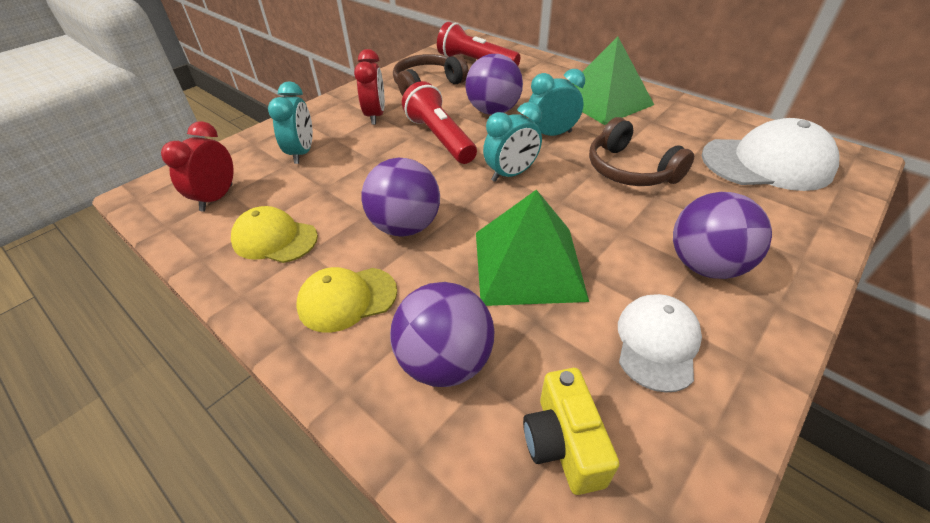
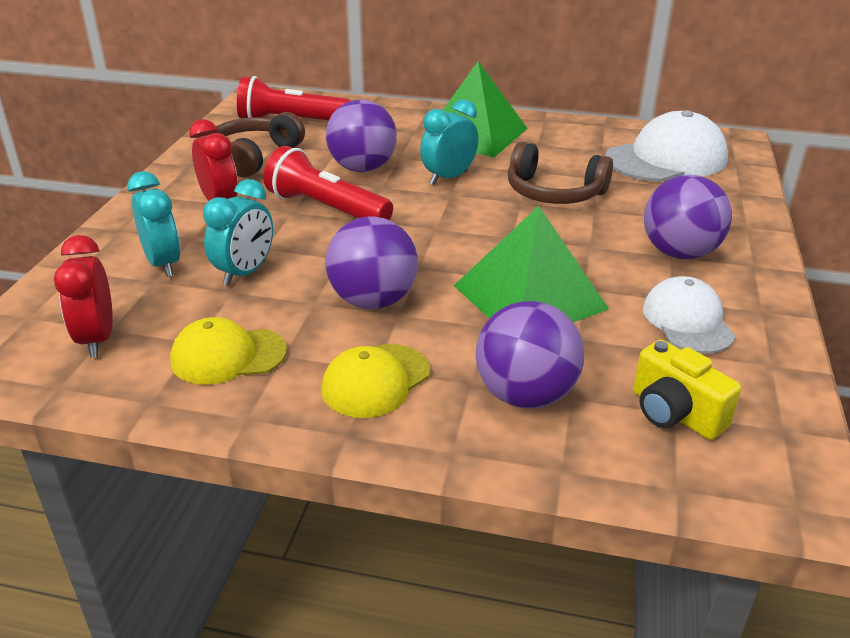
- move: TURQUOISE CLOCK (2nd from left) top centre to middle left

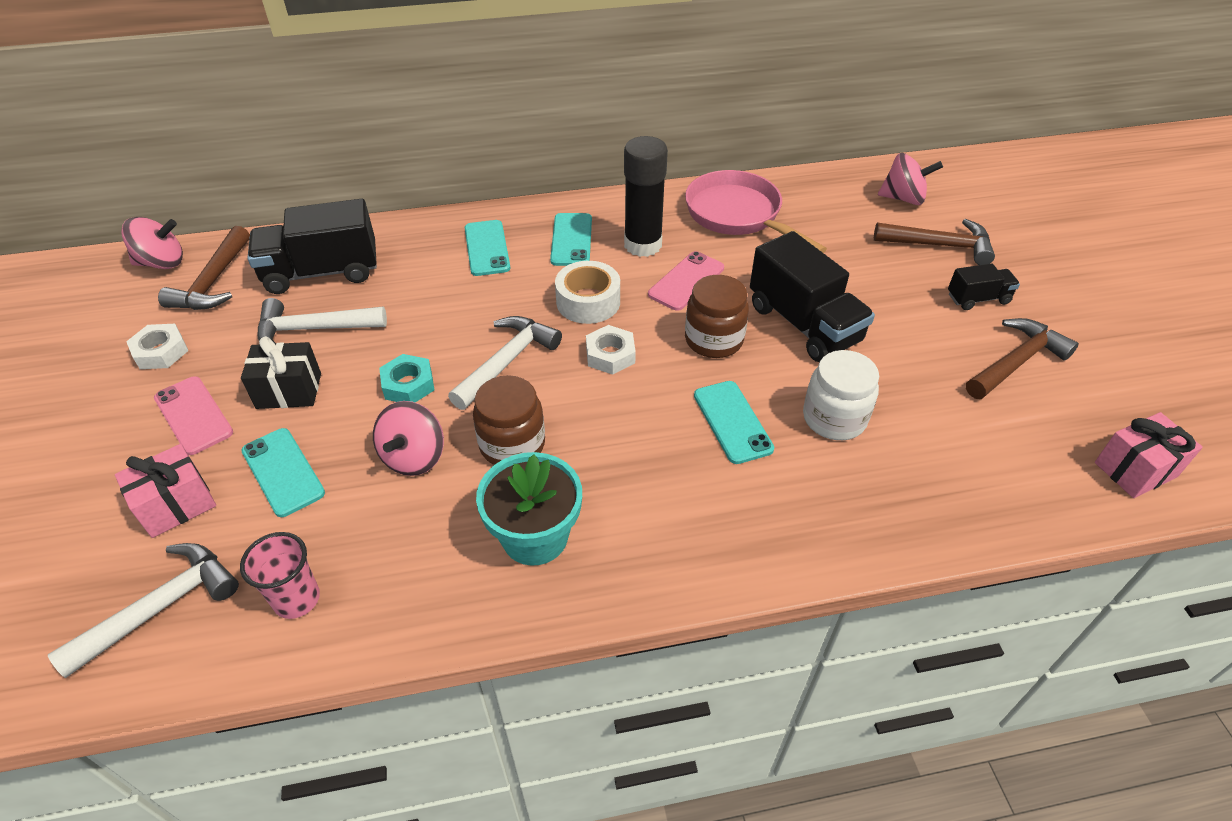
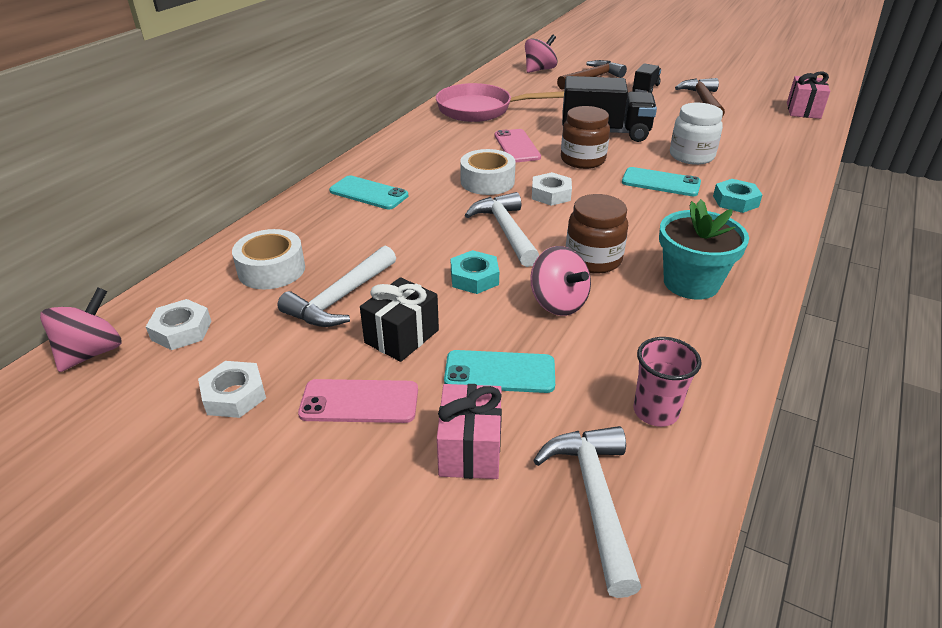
- replace: BROWN HAMMER (1st from left) top left to WHITE NUT (1st from left) middle left
- replace: BLACK TRUCK (1st from left) top left to WHITE TAPE (1st from left) middle left
- insert: TURQUOISE NUT (2nd from left) top right
- delete: TURQUOISE PHONE (3rd from left) top centre
- delete: BLACK GLUE STICK top centre

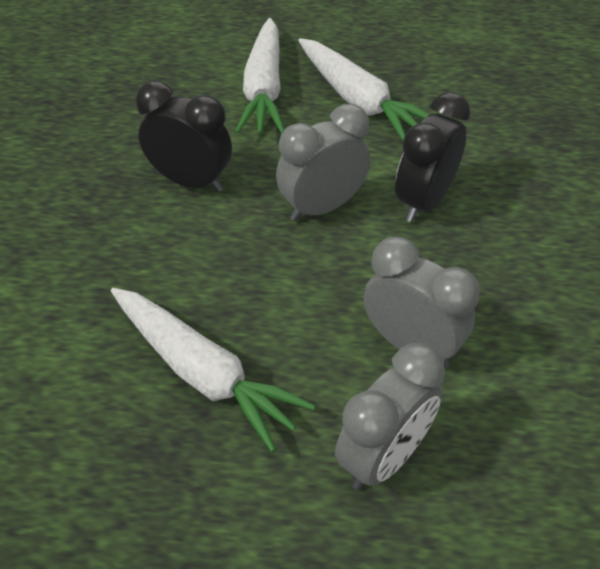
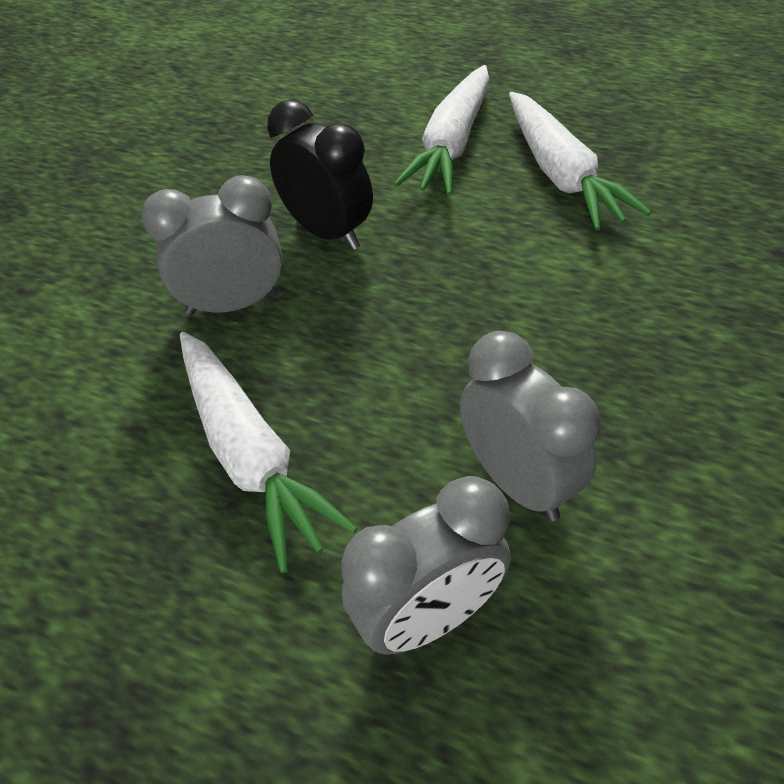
- move: GREY CLOCK (1st from left) top centre to top left
- delete: BLACK CLOCK (2nd from left) top right

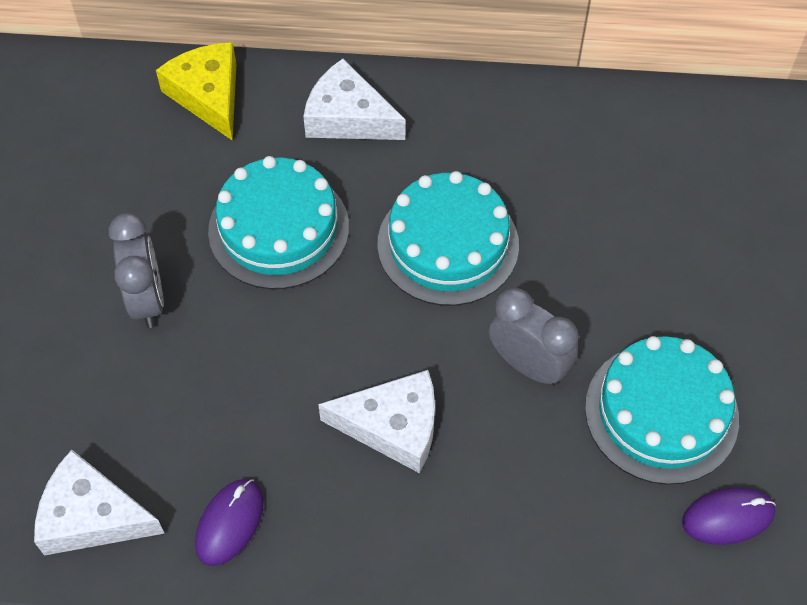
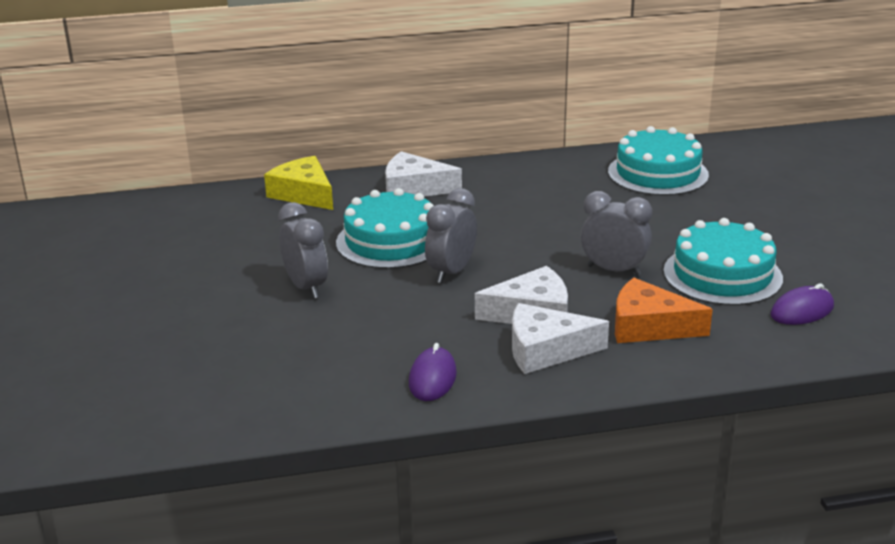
- insert: GREY CLOCK (2nd from left) centre
- move: WHITE CHEESE (1st from left in the first image) bottom left to WHITE CHEESE (3rd from left) centre
- move: TURQUOISE CAKE (2nd from left) centre to top right
- insert: ORANGE CHEESE middle right

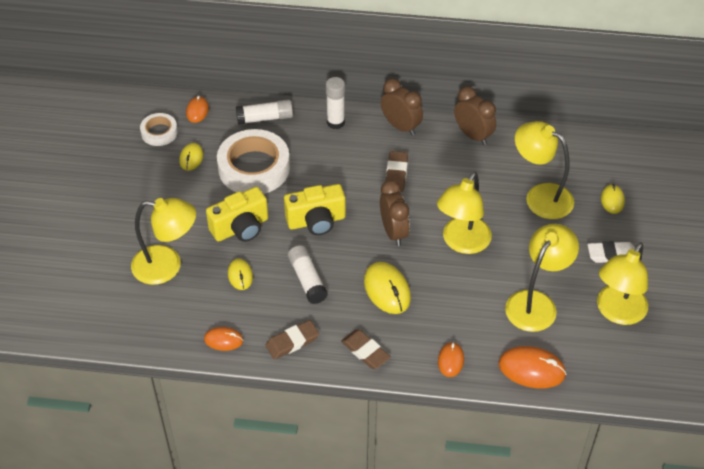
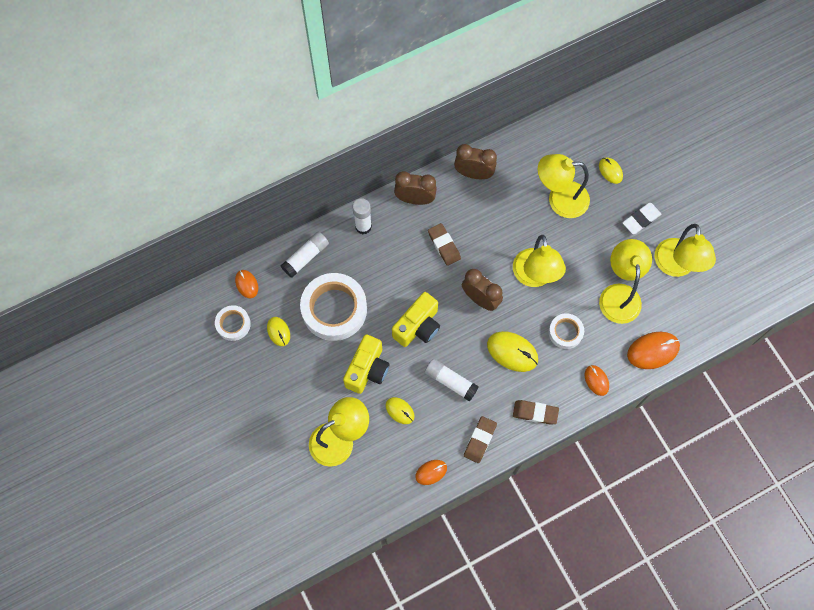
- insert: WHITE TAPE (3rd from left) middle right

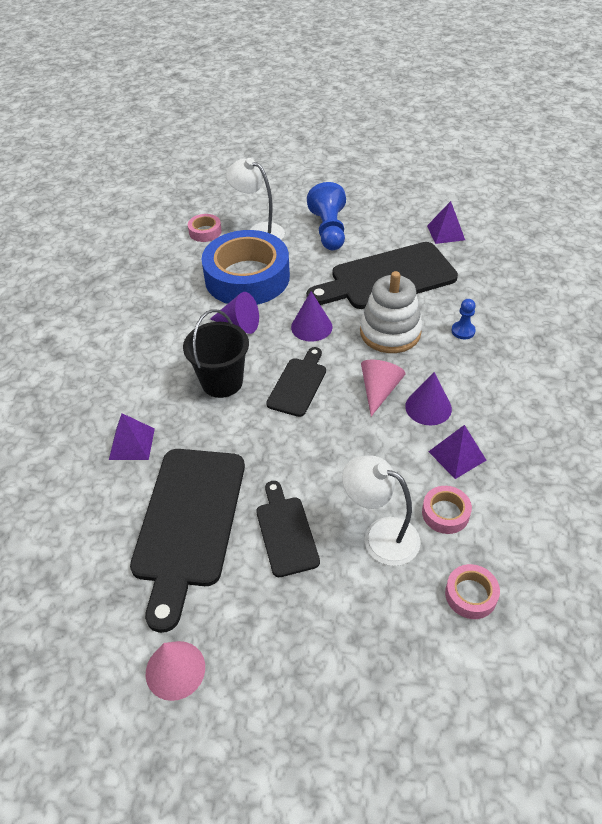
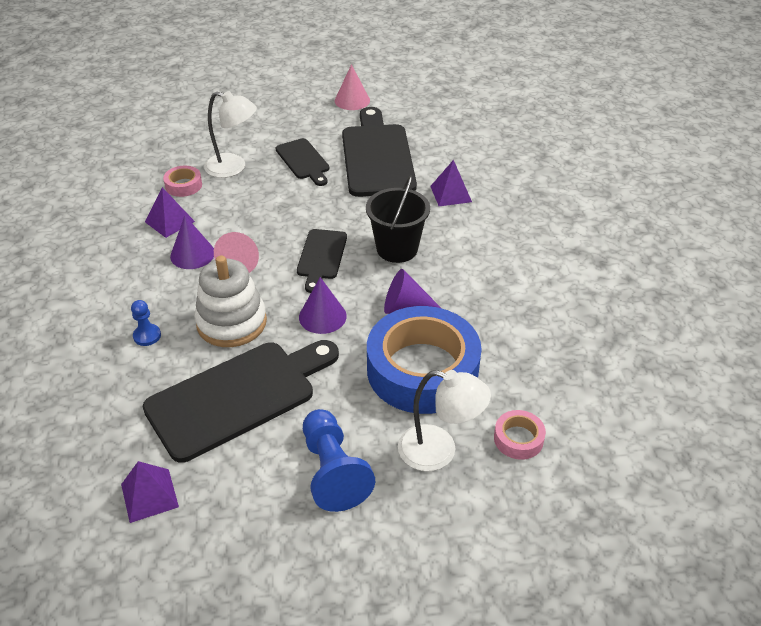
- delete: PINK TAPE (3rd from left) bottom right

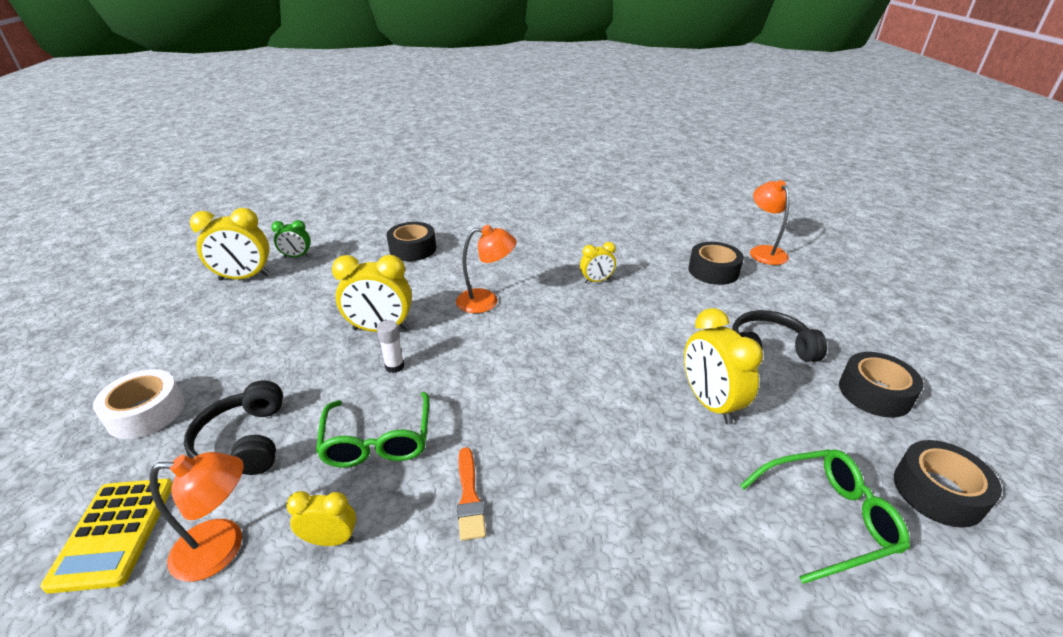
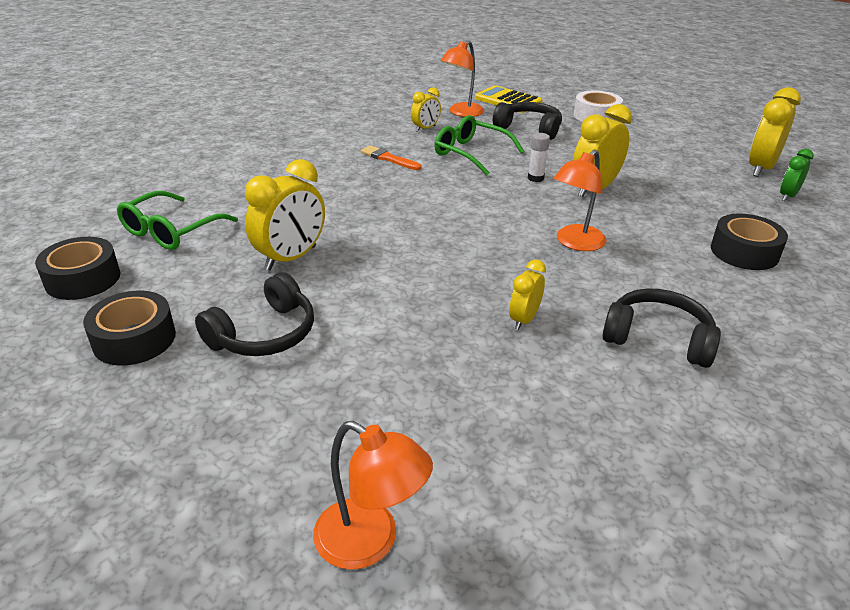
- rotate: YELLOW CLOCK (5th from left in the first image) middle right = centre 105 degrees clockwise
- insert: BLACK HEADPHONES (3rd from left) middle right
- delete: BLACK TAPE (2nd from left) middle right

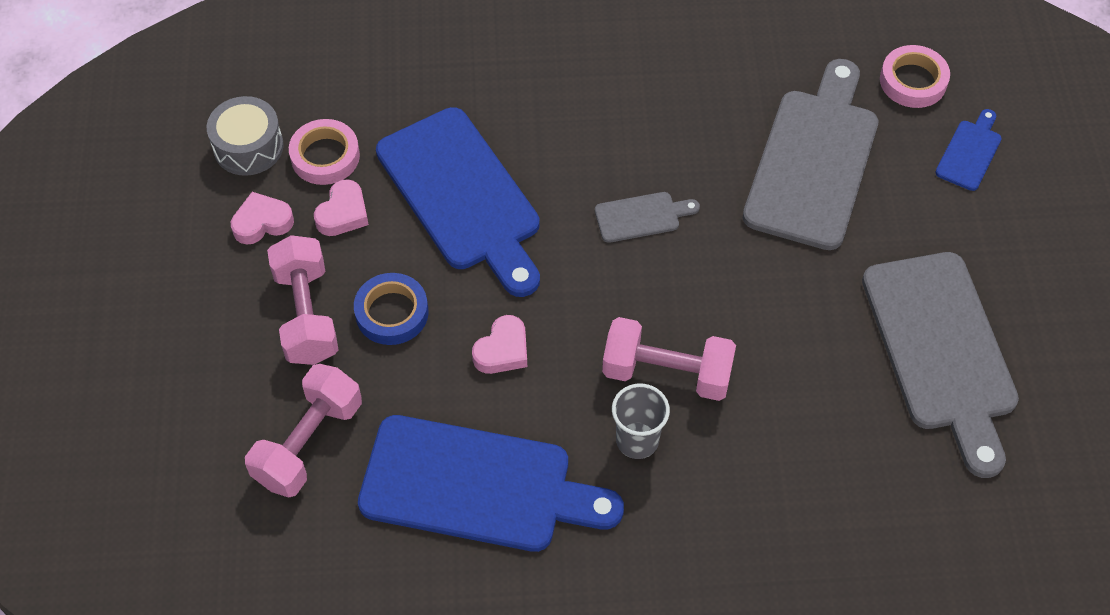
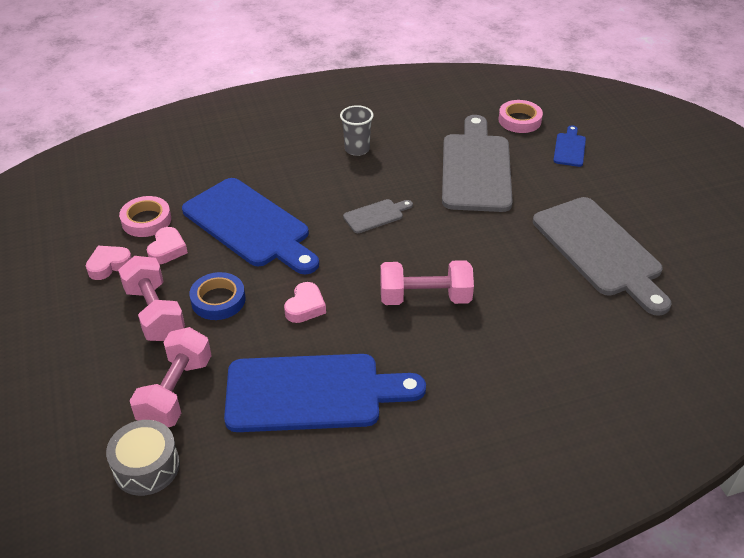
- move: GREY DRUM top left to bottom left
- move: GREY CUP bottom centre to top centre

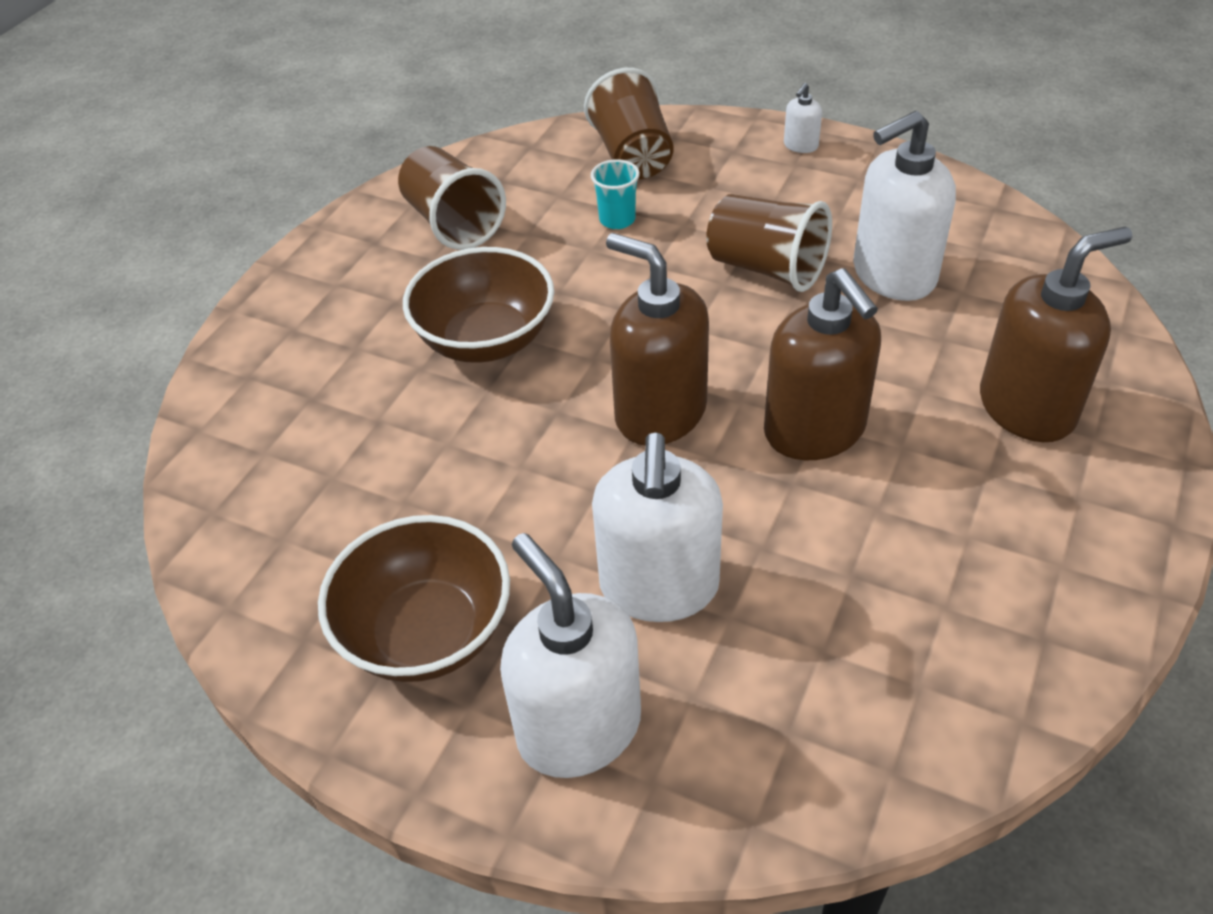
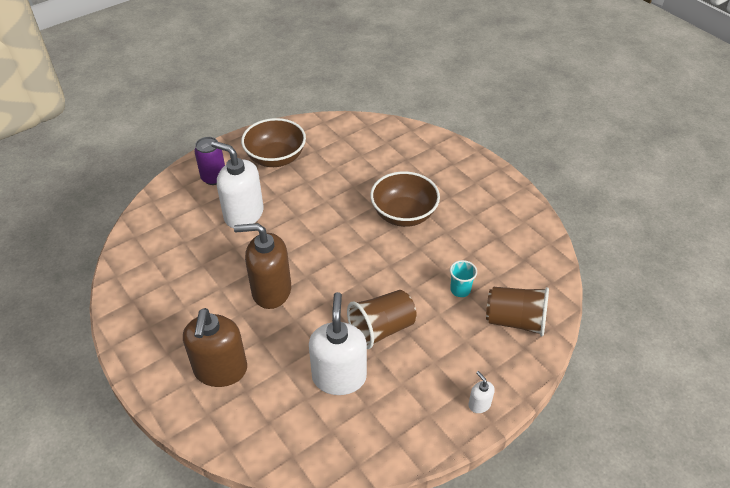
- replace: WHITE SOAP DISPENSER (1st from left) bottom centre to PURPLE CAN top left
- delete: BROWN CUP (1st from left) top centre
- delete: BROWN SOAP DISPENSER (1st from left) centre

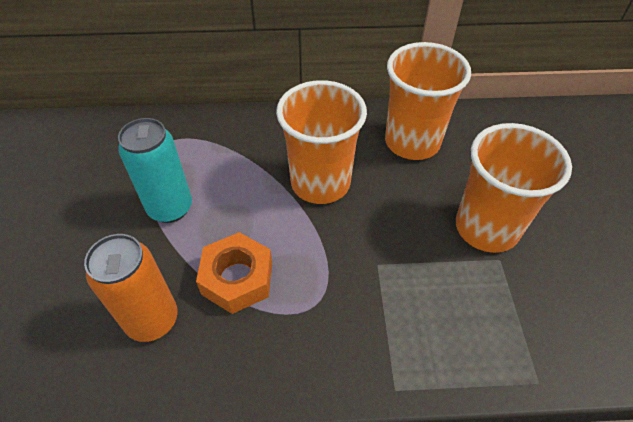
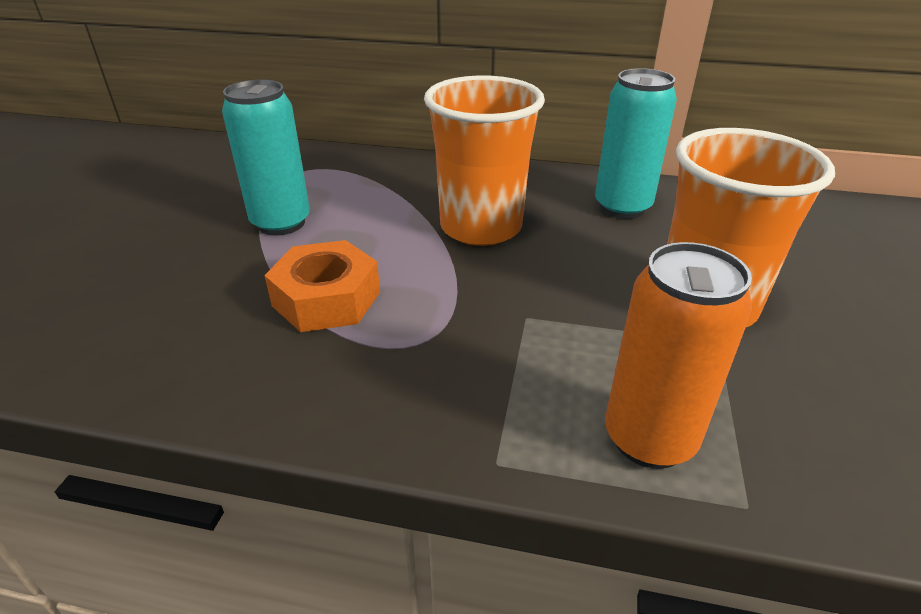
- replace: ORANGE CUP (2nd from left) top right to TURQUOISE CAN (2nd from left) top right
- move: ORANGE CAN bottom left to middle right

